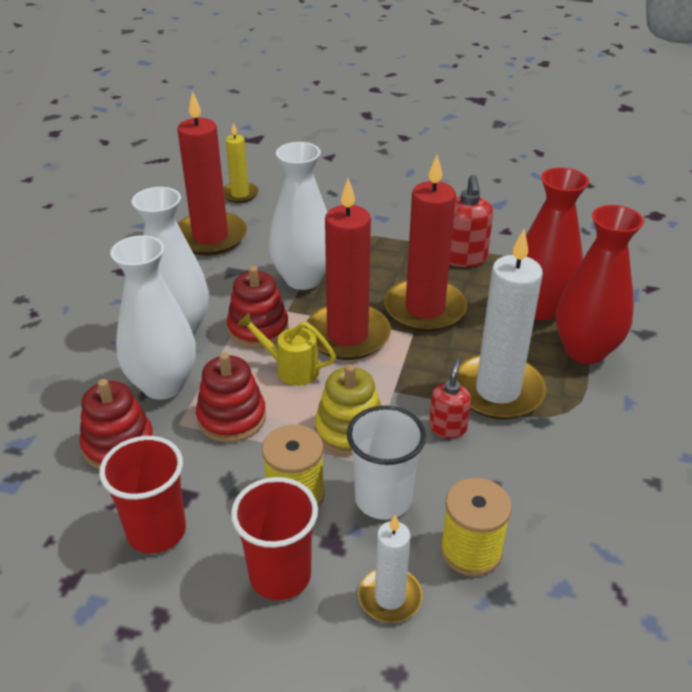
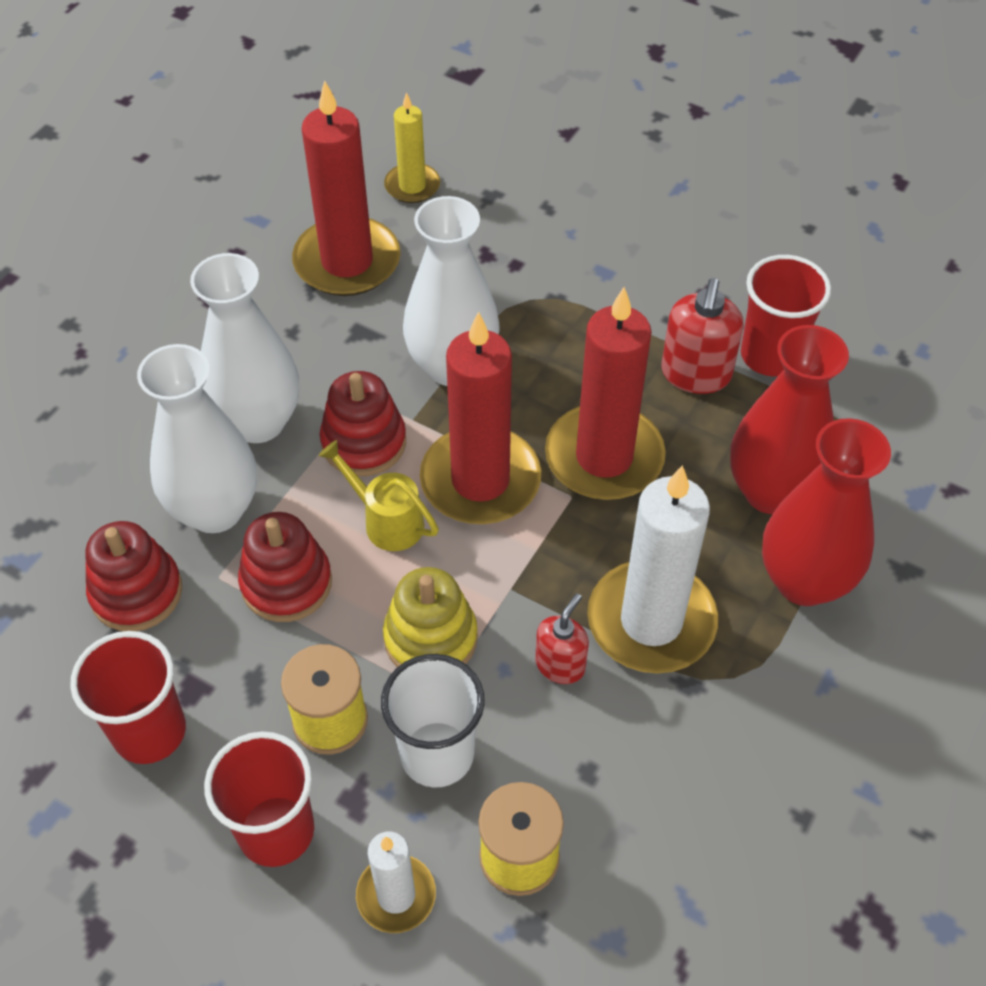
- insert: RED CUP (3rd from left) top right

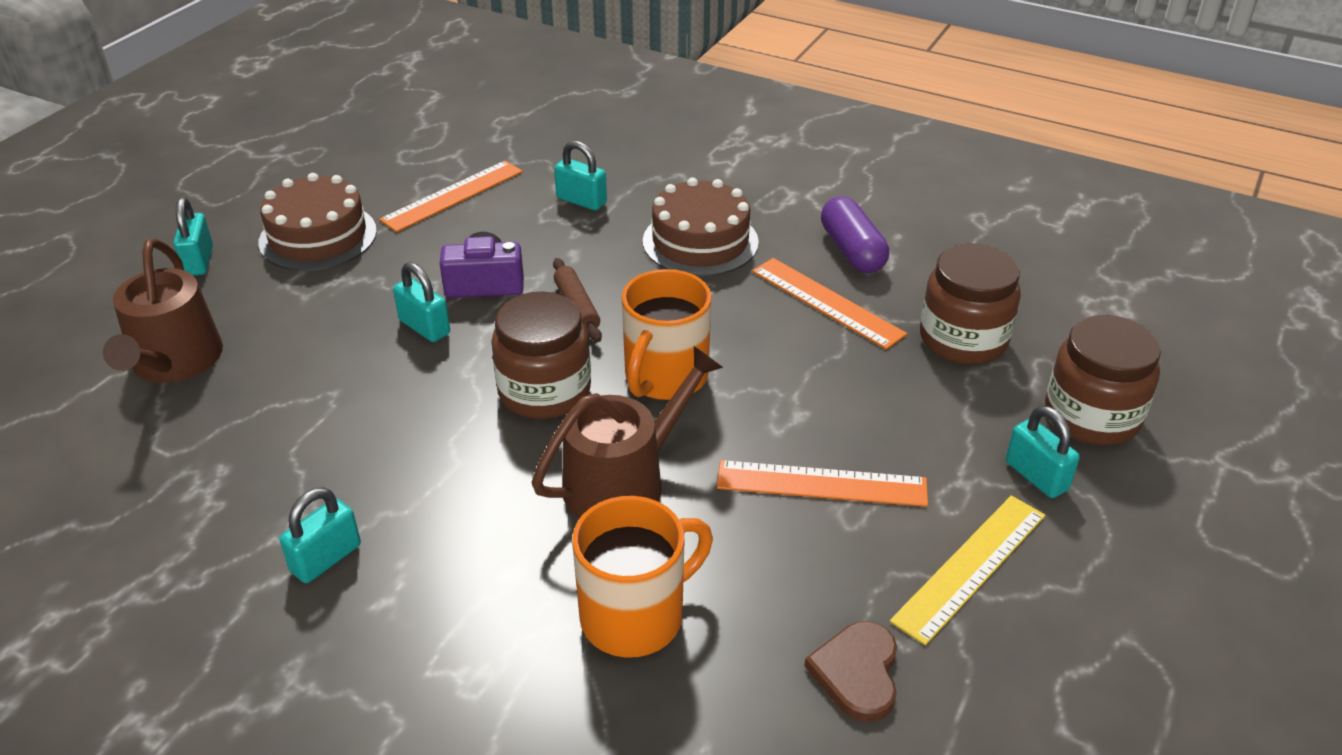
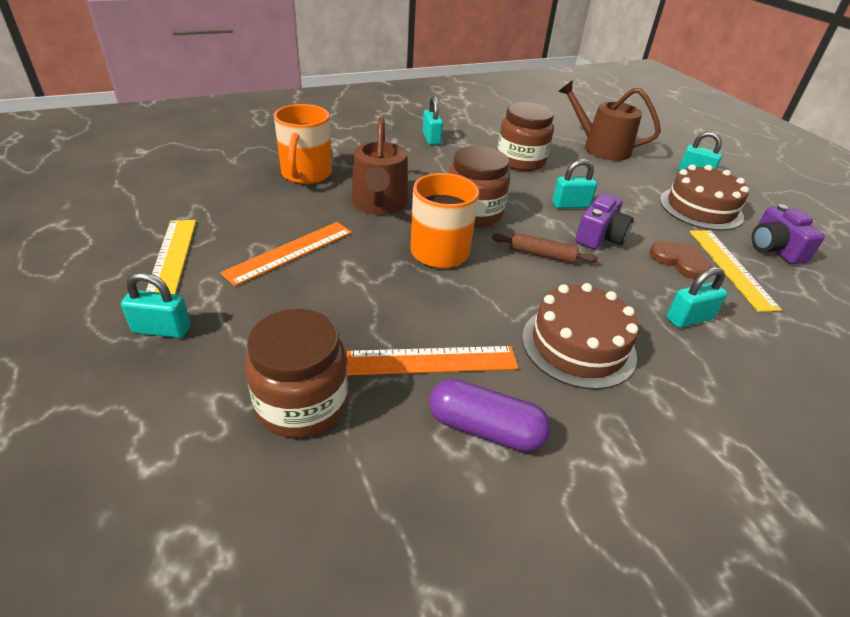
- move: BROWN JAR (3rd from left) middle right to top centre
- move: BROWN HEART bottom centre to middle right
- recolor: ORANGE RULER (1st from left) top centre to YELLOW RULER (2nd from left) middle right
- insert: PURPLE CAMERA (2nd from left) middle right

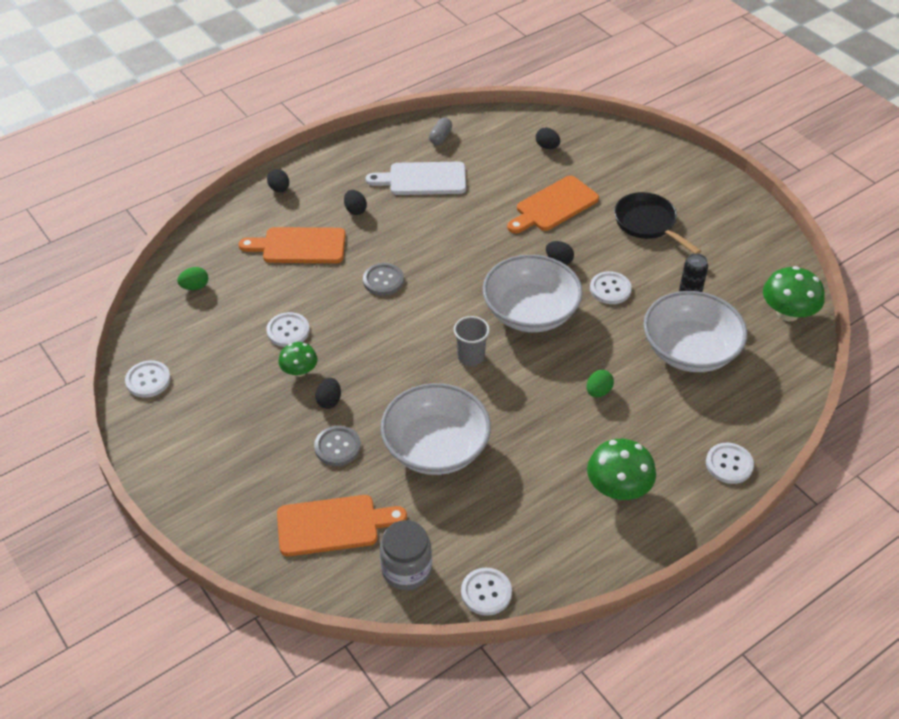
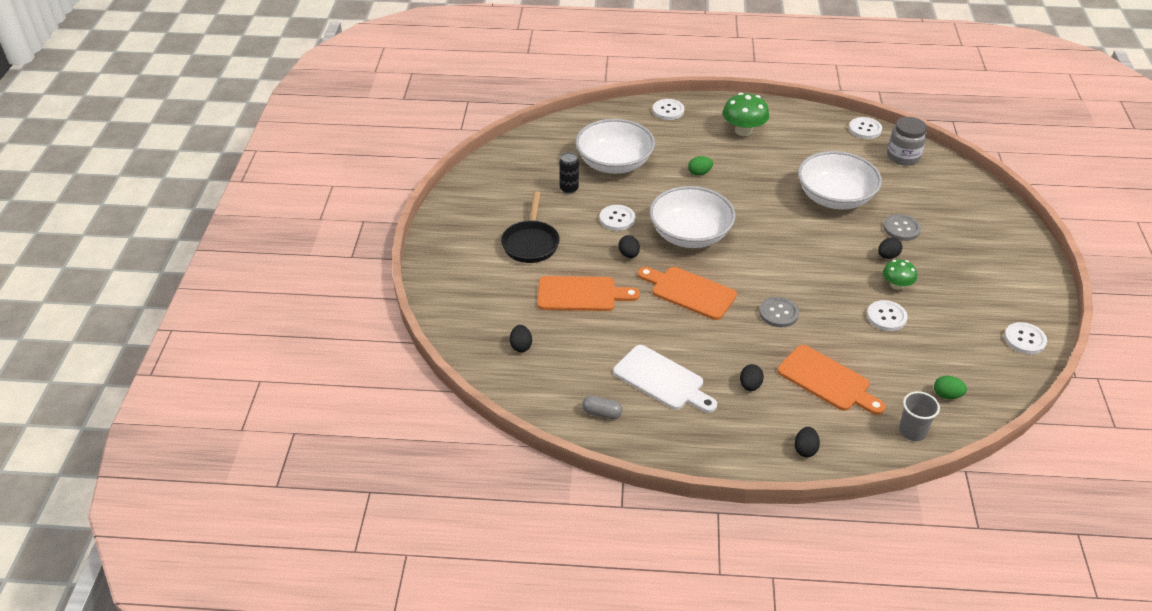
- rotate: GREY CAPSULE top centre = centre 45 degrees clockwise
- move: ORANGE CUTTING BOARD (2nd from left) bottom centre to centre
- move: GREY CUP centre to bottom right
- delete: GREEN MUSHROOM (3rd from left) middle right

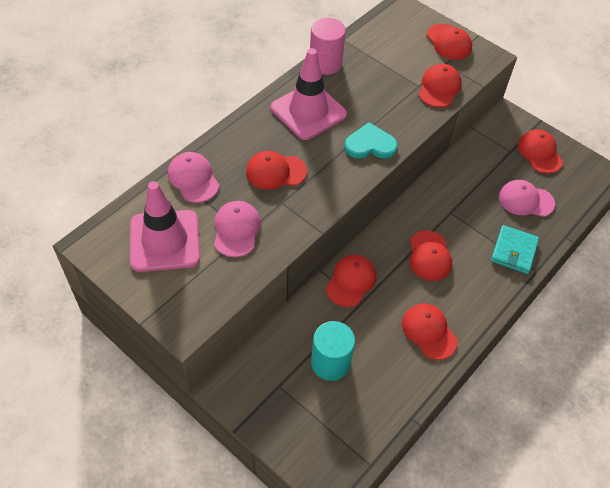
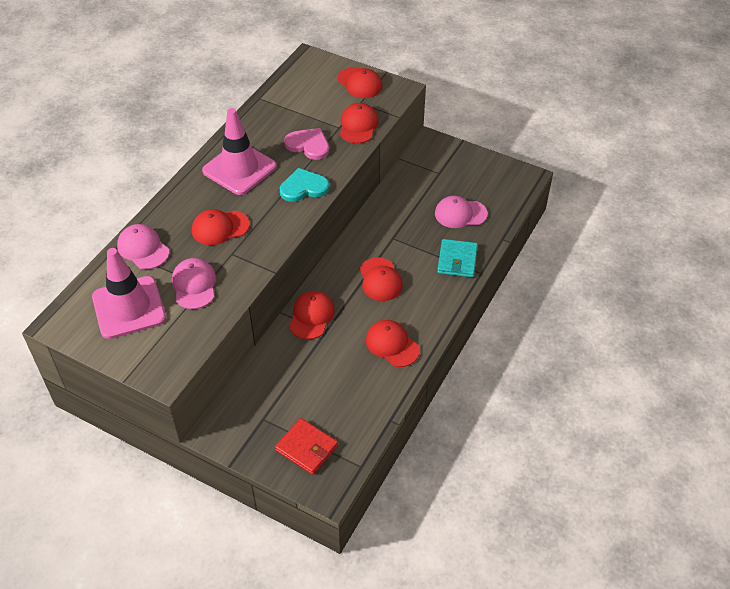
- insert: RED WALLET bottom centre
- insert: PINK HEART top centre
- delete: PINK CYLINDER top centre
- delete: TURQUOISE CYLINDER bottom centre
- delete: RED CAP (7th from left) top right

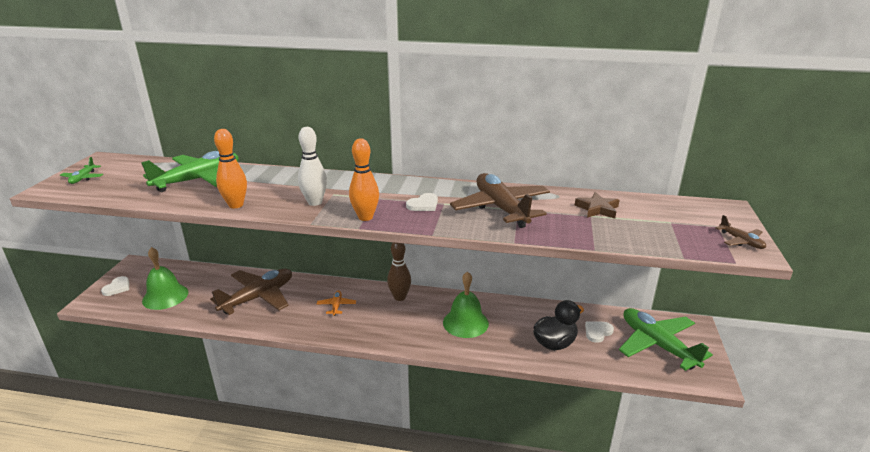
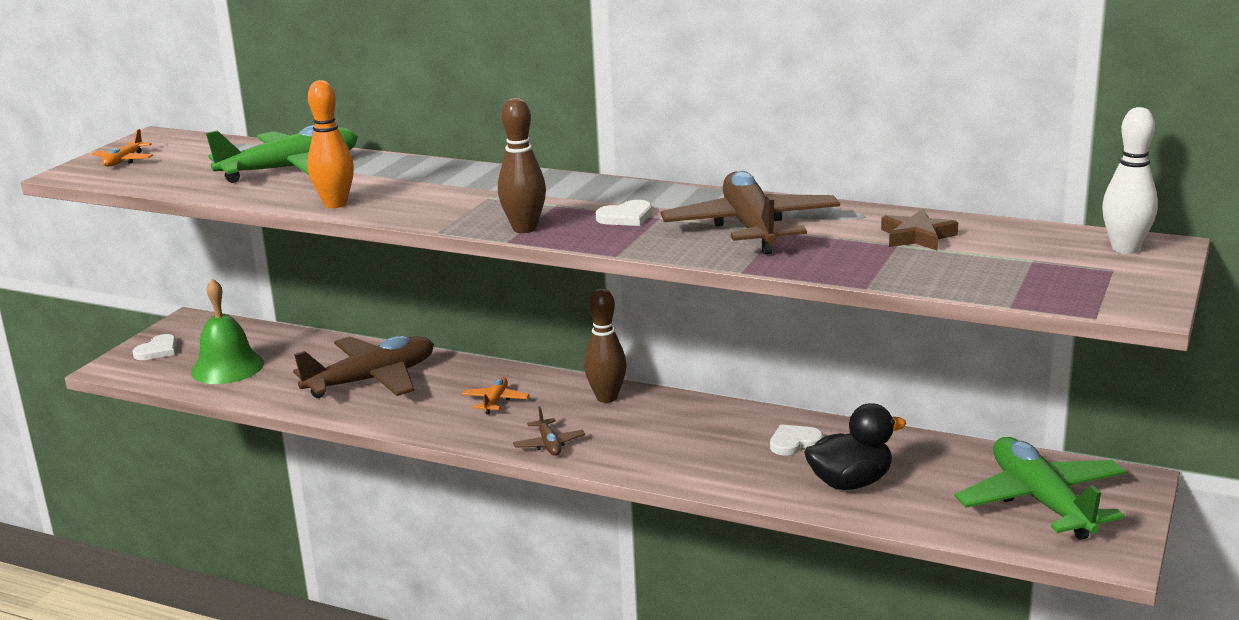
- recolor: GREEN PLANE (1st from left) middle left to ORANGE PLANE (1st from left) top left
- recolor: ORANGE BOWLING PIN (2nd from left) centre to BROWN BOWLING PIN (1st from left) top centre
- move: BROWN PLANE (3rd from left in the first image) middle right to BROWN PLANE (2nd from left) bottom centre
- move: WHITE HEART (3rd from left) bottom right to bottom centre
- move: WHITE BOWLING PIN centre to top right
- delete: GREEN BELL (2nd from left) bottom centre

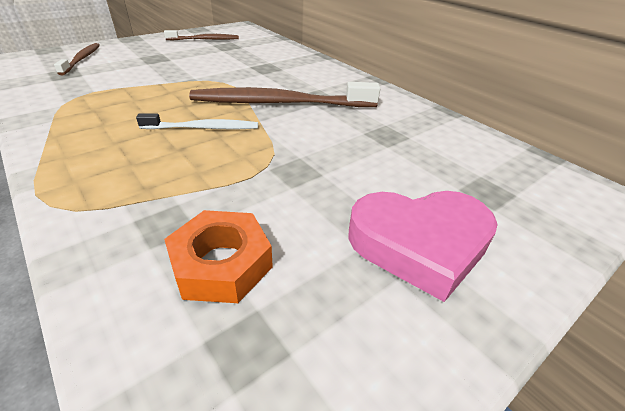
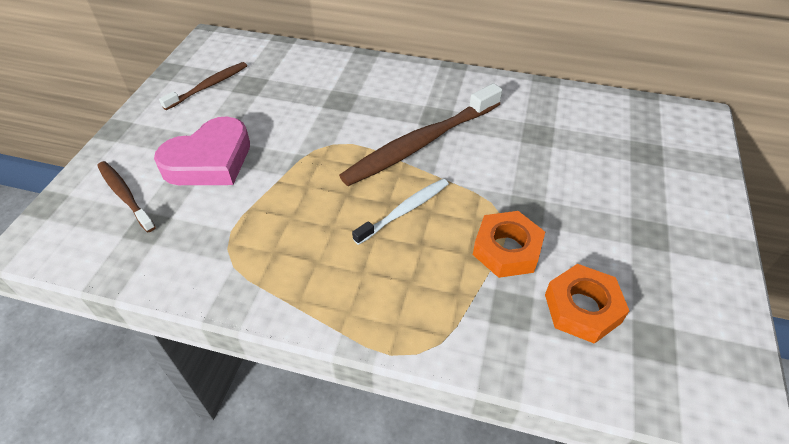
- move: PINK HEART middle right to middle left
- insert: ORANGE NUT (1st from left) centre

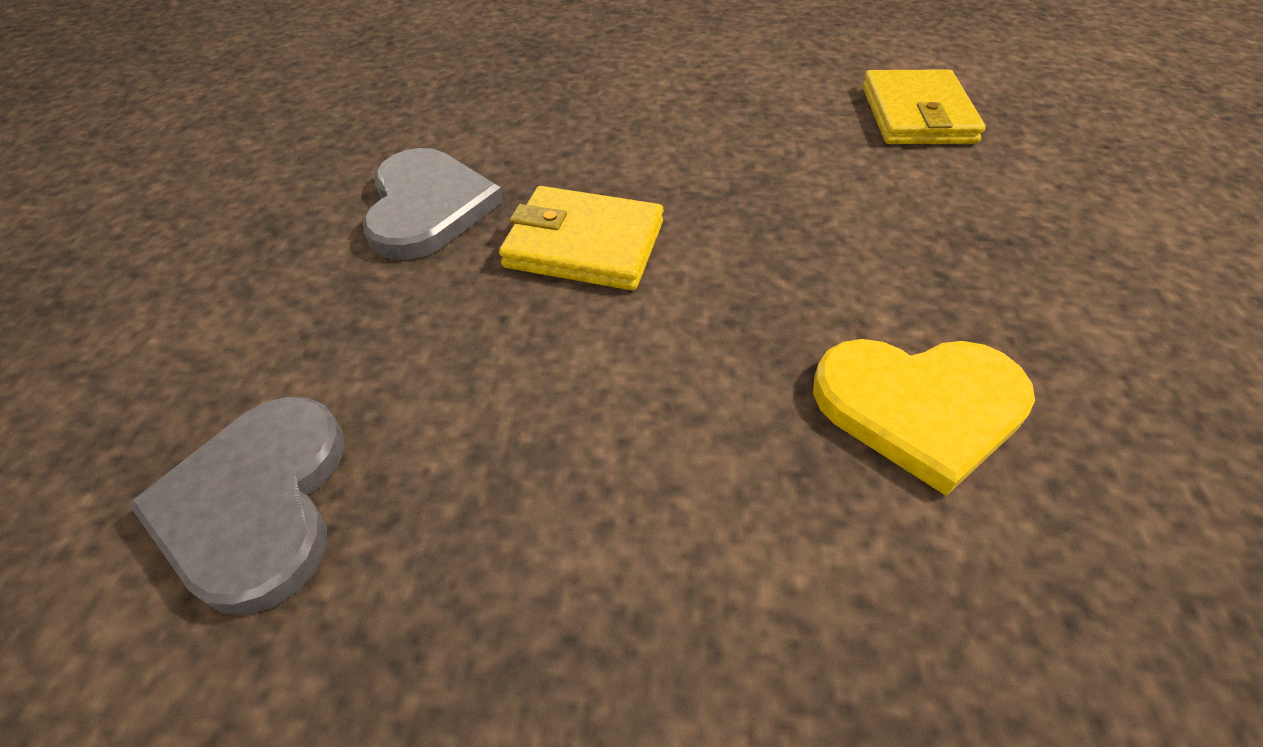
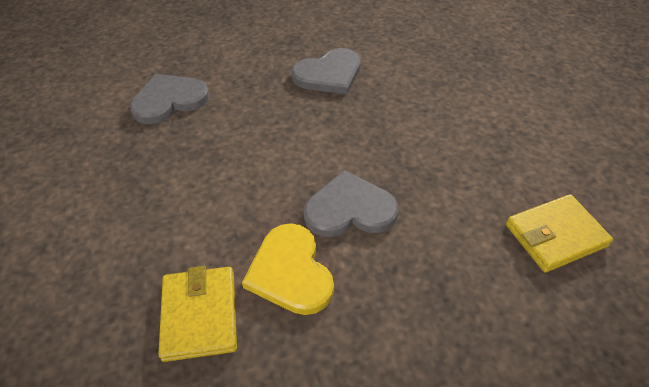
- move: YELLOW WALLET (1st from left) top centre to bottom left
- insert: GREY HEART (3rd from left) centre

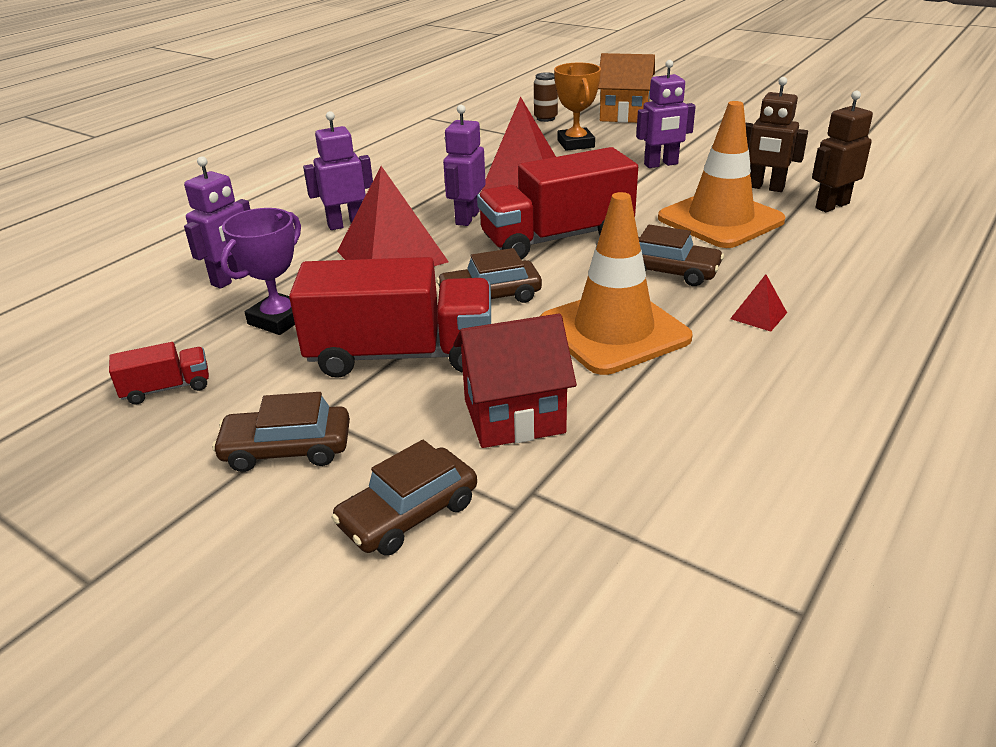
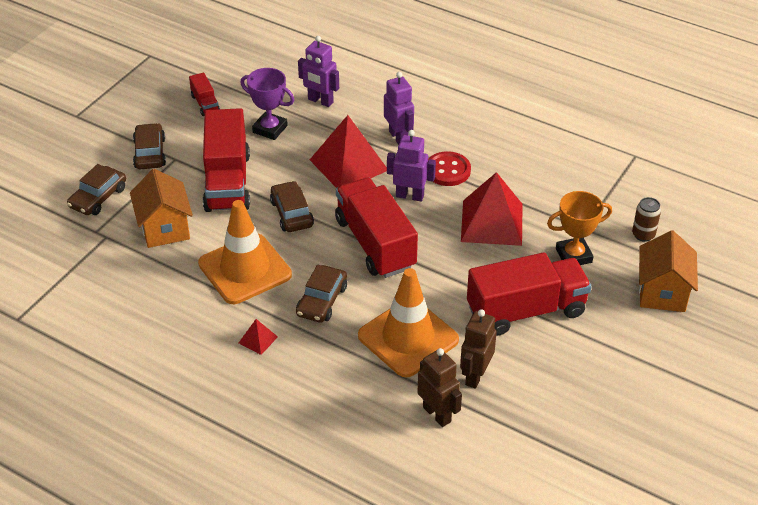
- rotate: BROWN CAR (2nd from left in the first image) bottom centre = middle left 105 degrees counterclockwise
- recolor: RED HOUSE centre to ORANGE HOUSE (1st from left) middle left
- insert: RED BUTTON top centre
- replace: PURPLE ROBOT (4th from left) top right to RED TRUCK (4th from left) middle right

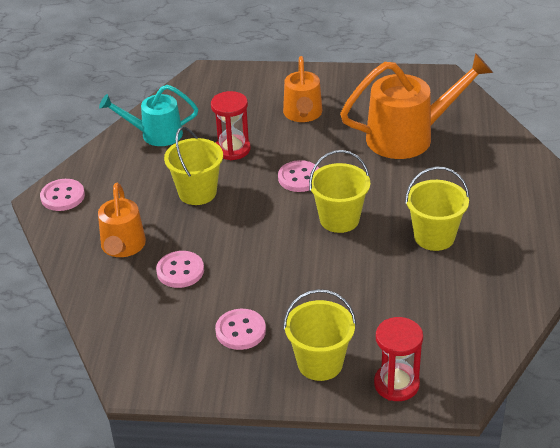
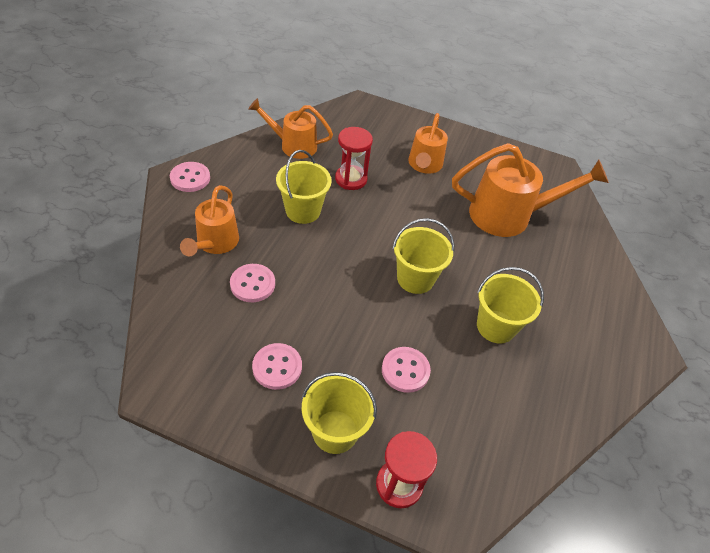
- recolor: TURQUOISE WATERING CAN top left to ORANGE WATERING CAN (2nd from left) top centre
- move: PINK BUTTON (4th from left) centre to bottom centre

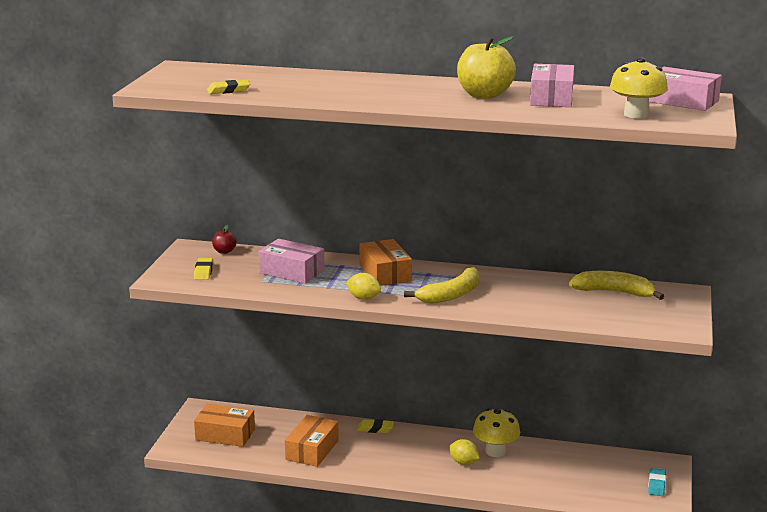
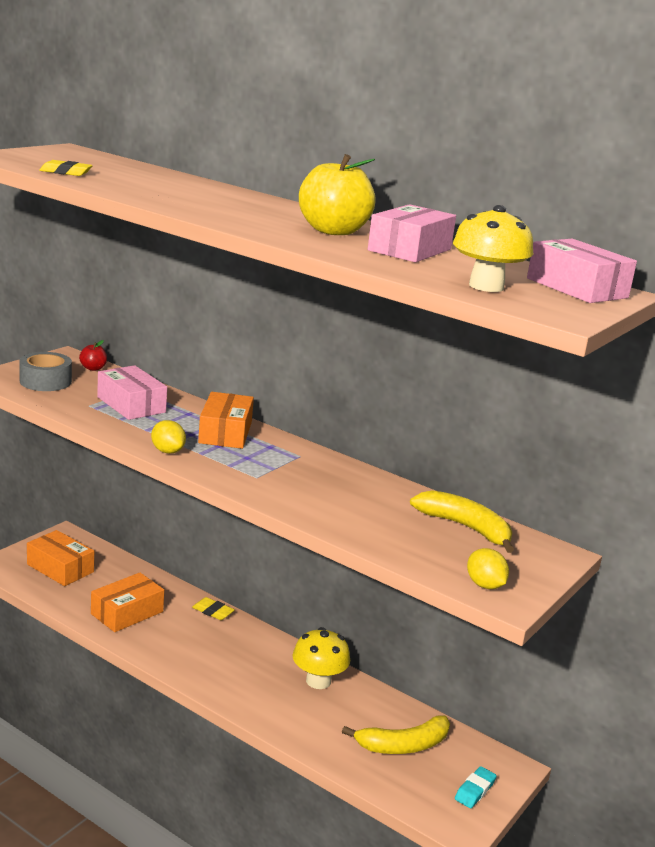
- replace: YELLOW ERASER (1st from left) middle left to GREY TAPE middle left
- move: YELLOW BANANA (1st from left) centre to bottom centre
- move: YELLOW LEMON (2nd from left) bottom centre to bottom right

